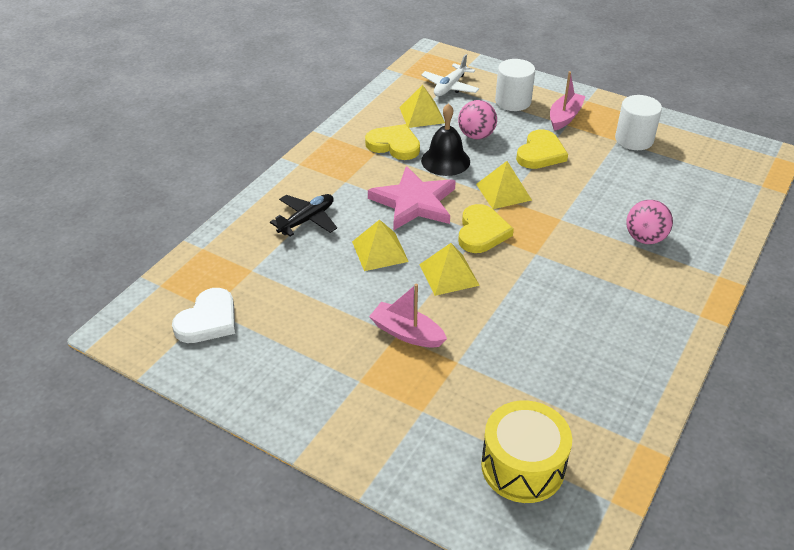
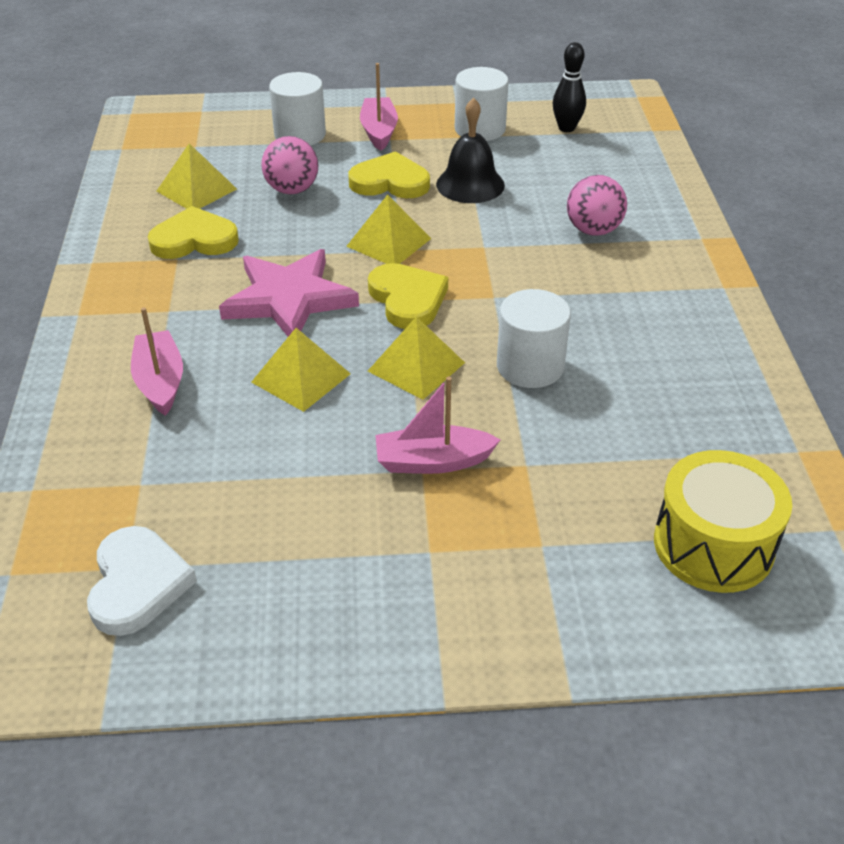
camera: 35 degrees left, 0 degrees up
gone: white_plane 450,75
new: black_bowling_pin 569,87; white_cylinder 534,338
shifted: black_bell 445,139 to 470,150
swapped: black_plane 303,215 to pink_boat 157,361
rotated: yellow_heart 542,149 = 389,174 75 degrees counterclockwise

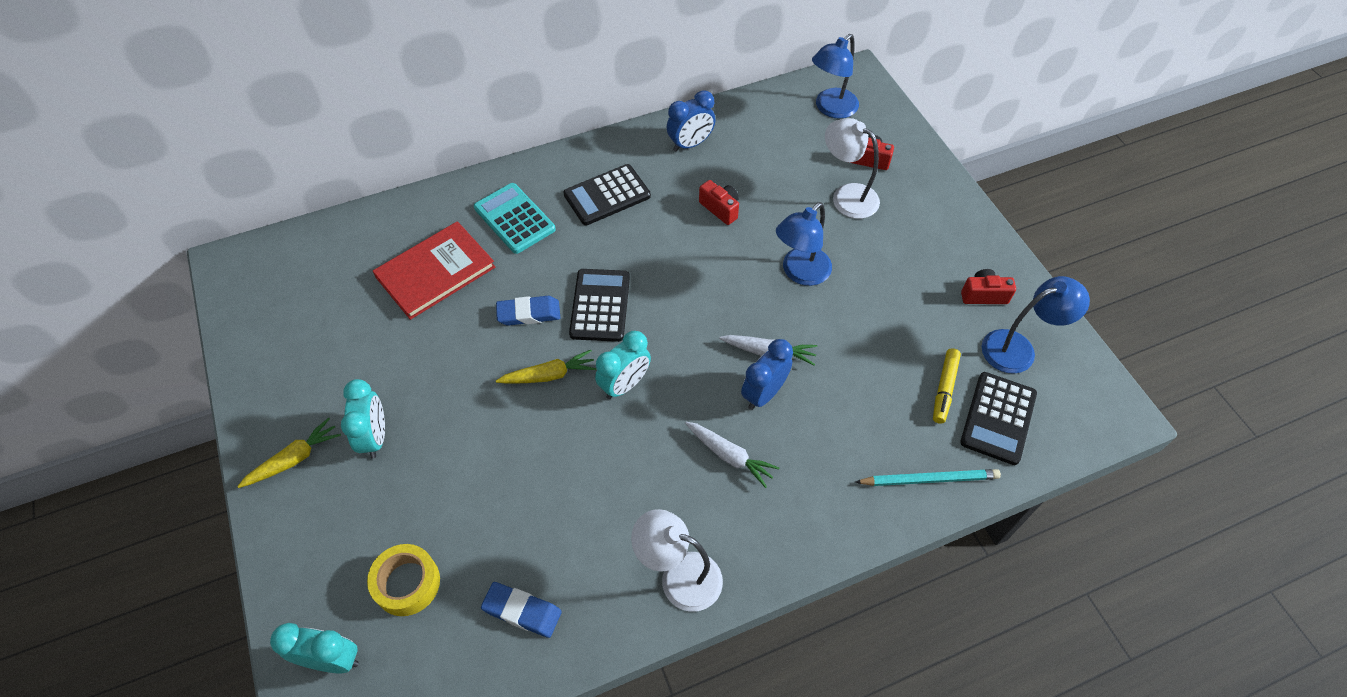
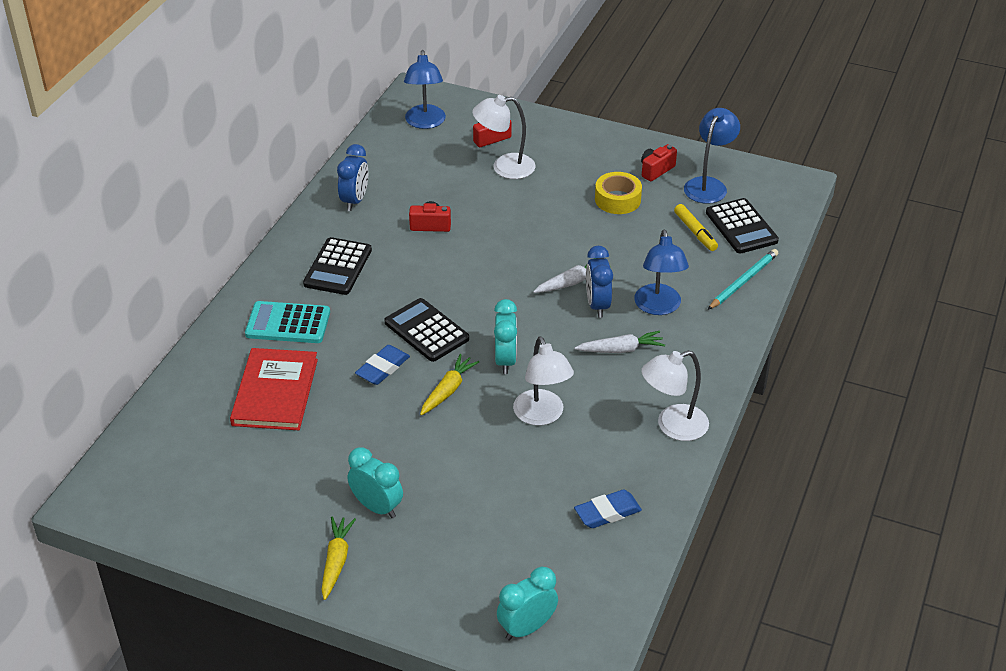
camera: 45 degrees left, 15 degrees down
new: white_lamp 543,381
shifted: blue_lamp 804,244 to 661,272; yellow_tape 403,580 to 618,193

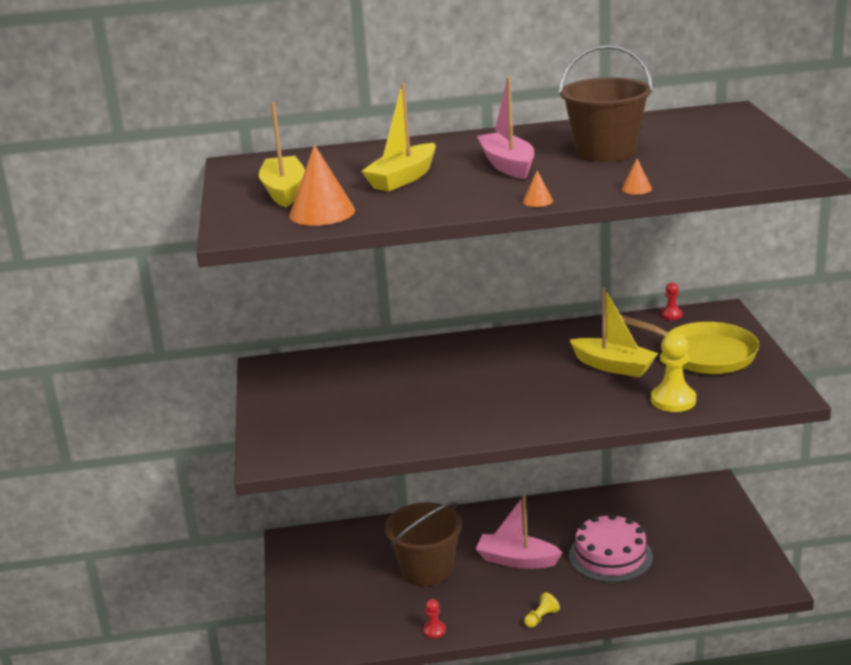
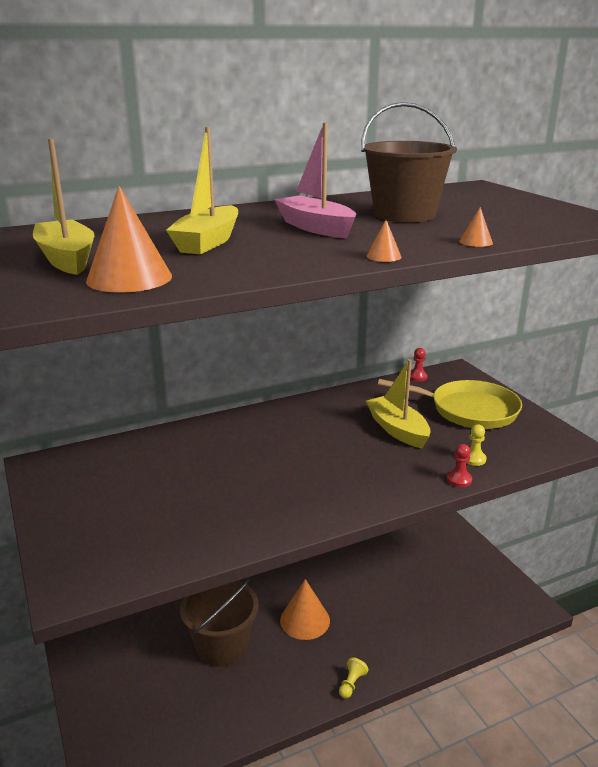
camera: 20 degrees left, 0 degrees up
gone: pink_cake 611,548
shifted: red_pawn 434,619 to 459,465
swapped: pink_boat 519,532 to orange_cone 305,609
rotated: yellow_boat 614,332 = 398,403 135 degrees counterclockwise
scaled: yellow_pawn 673,372 = 476,445 x0.54

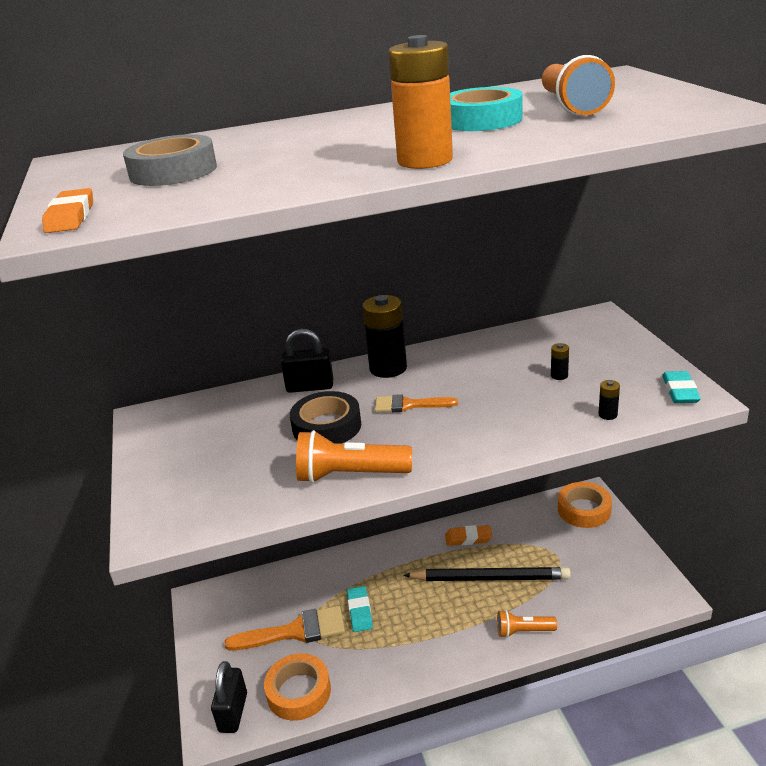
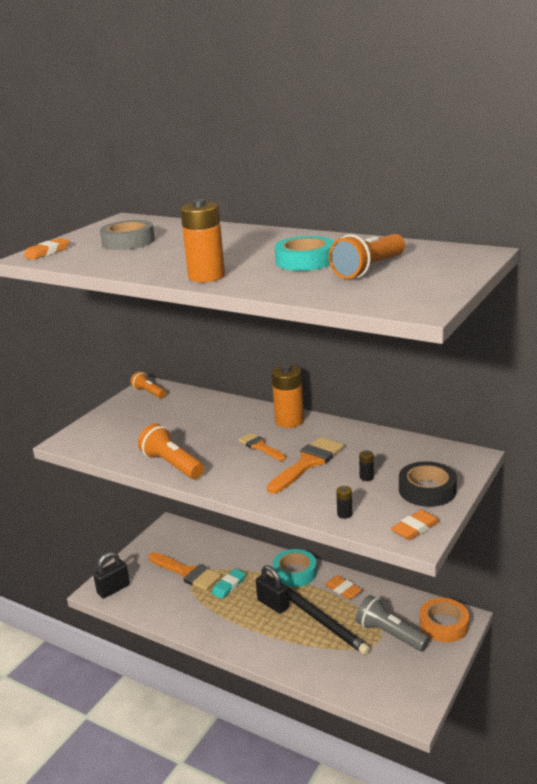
camera: 45 degrees right, 5 degrees down
gone: orange_tape 297,687
new: orange_brush 305,465; turquoise_tape 295,568; grey_flashlight 393,623
shifted: black_padlock 307,361 to 272,589; black_tape 325,417 to 428,484; orange_flashlight 527,624 to 148,385
repainted: black_battery 384,336 to orange_battery 288,396; turquoise_eraser 681,387 to orange_eraser 415,525

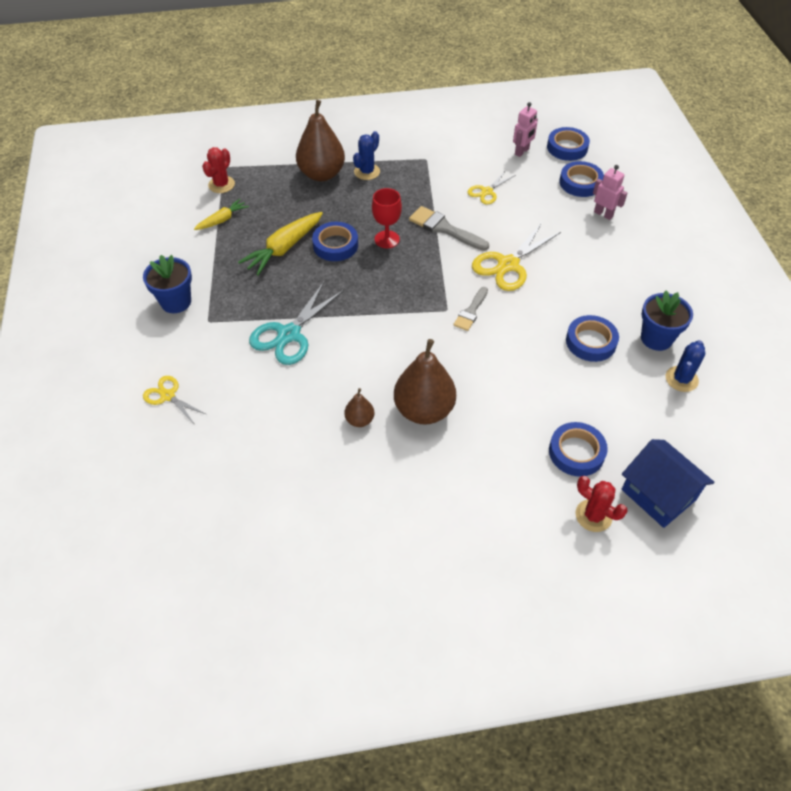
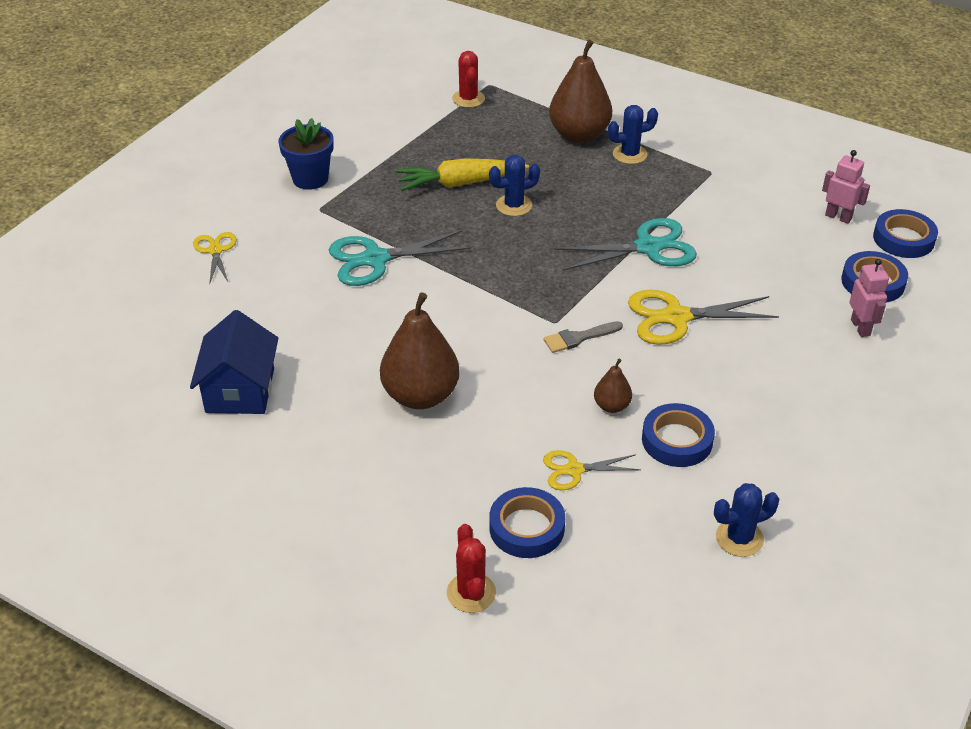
camera: 40 degrees right, 10 degrees down
gone: red_goblet 387,218; yellow_carrot 221,214; blue_flower_pot 667,321
shifted: yellow_scissors 492,187 to 592,470; brown_pear 359,407 to 613,386; blue_house 668,483 to 234,362
swapped: grey_brush 449,228 to turquoise_scissors 625,244; blue_tape 335,241 to blue_cactus 514,185
rotated: pink_robot 525,129 = 846,187 135 degrees counterclockwise; red_cactus 218,170 = 468,79 75 degrees counterclockwise

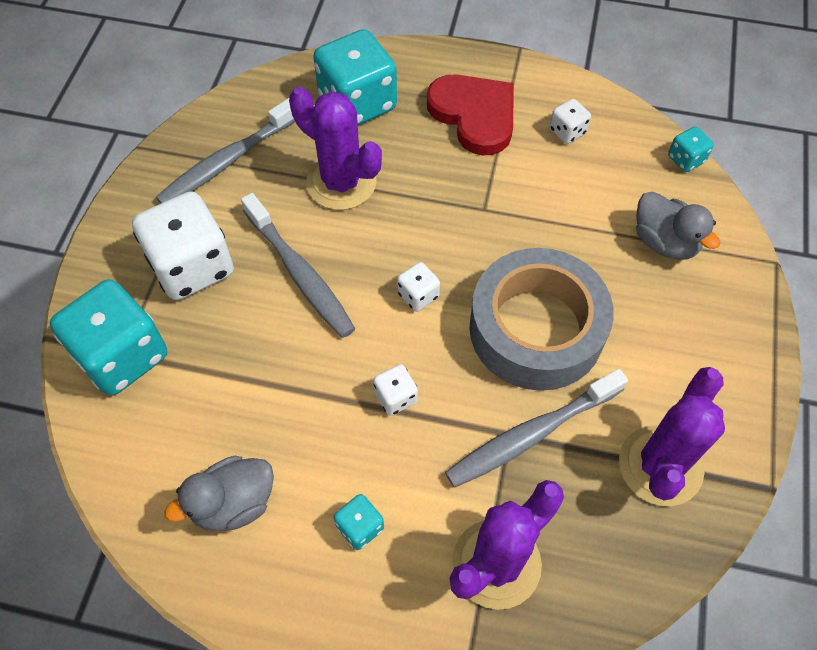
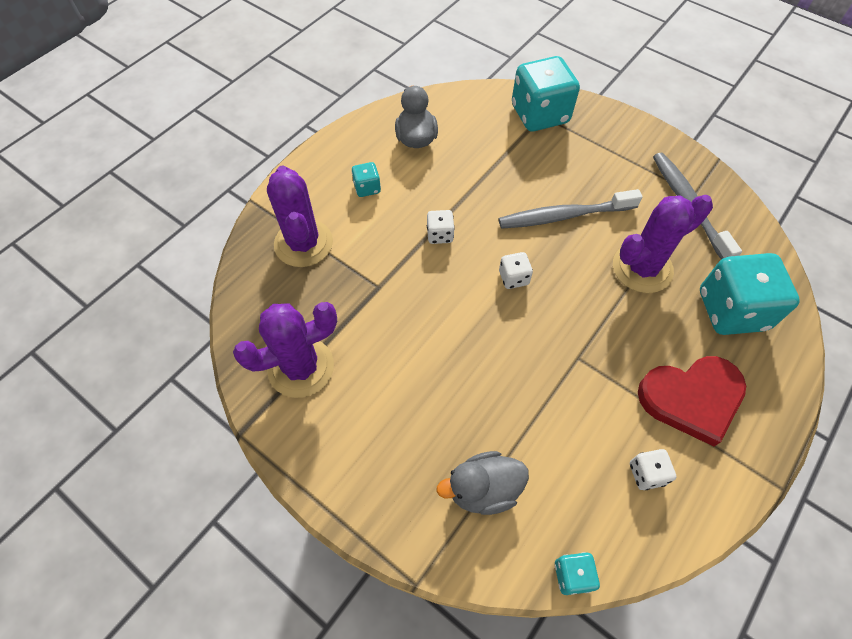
camera: 115 degrees right, 0 degrees up
gone: white_dice 183,245; grey_tape 541,319; grey_toothbrush 536,428
rotated: purple_cactus 672,436 = 285,350 75 degrees counterclockwise

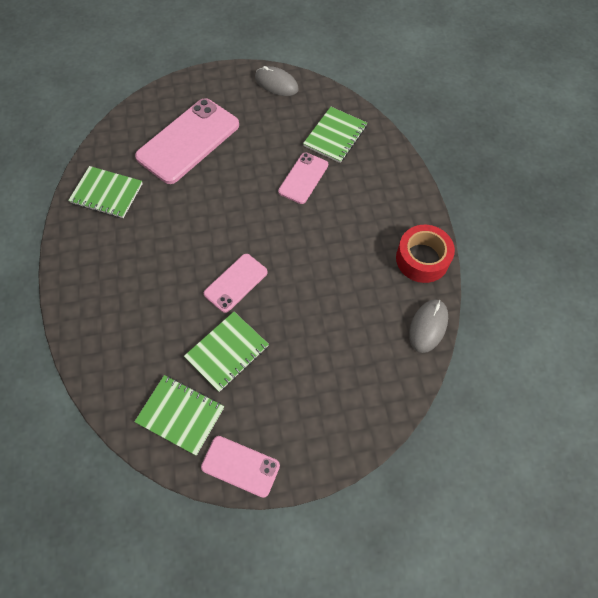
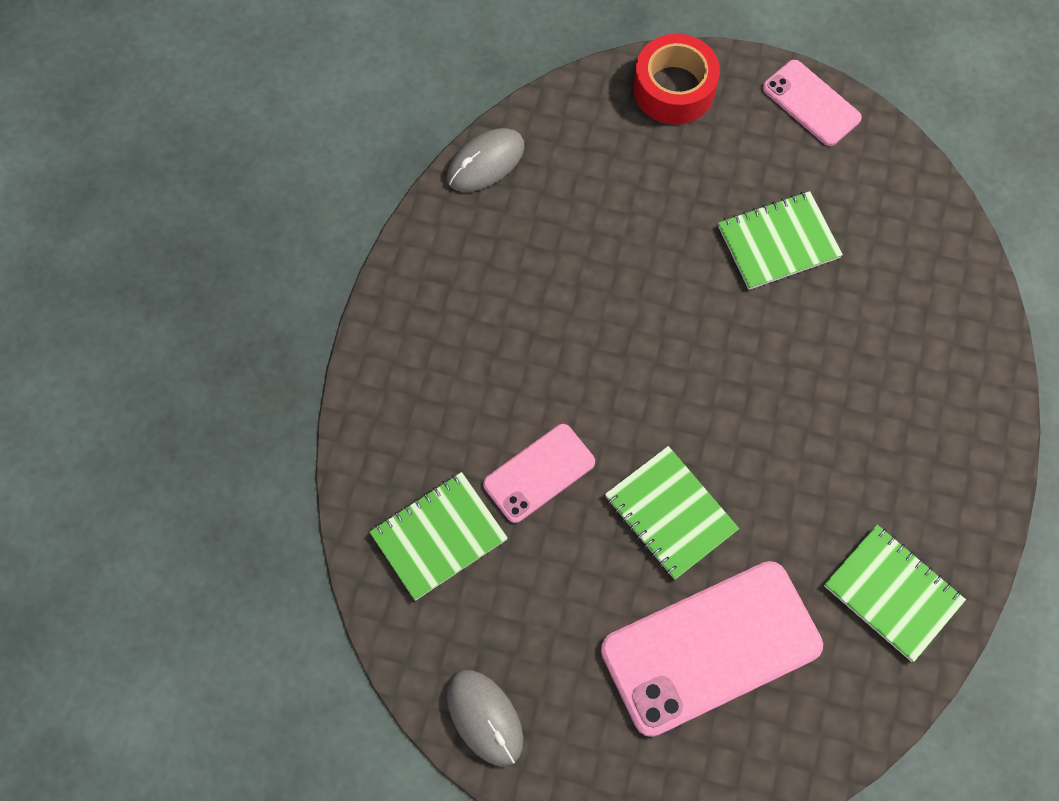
camera: 155 degrees left, 5 degrees up
gone: pink_phone 236,283
shifted: red_tape 425,254 to 677,79; green_notebook 179,415 to 672,513

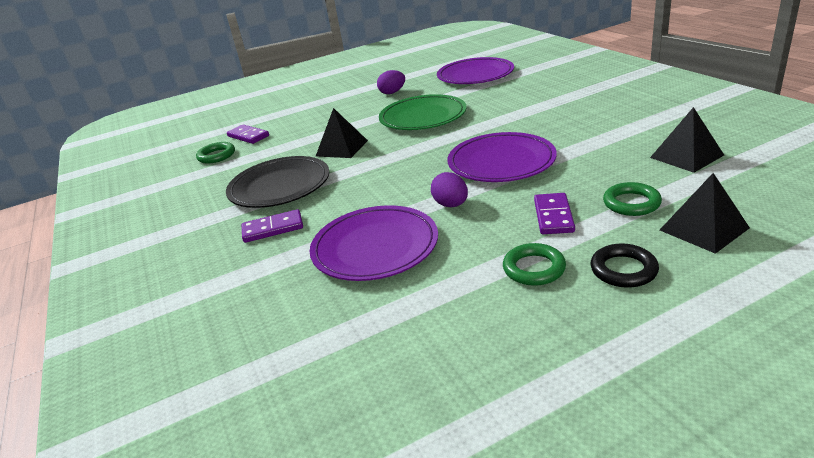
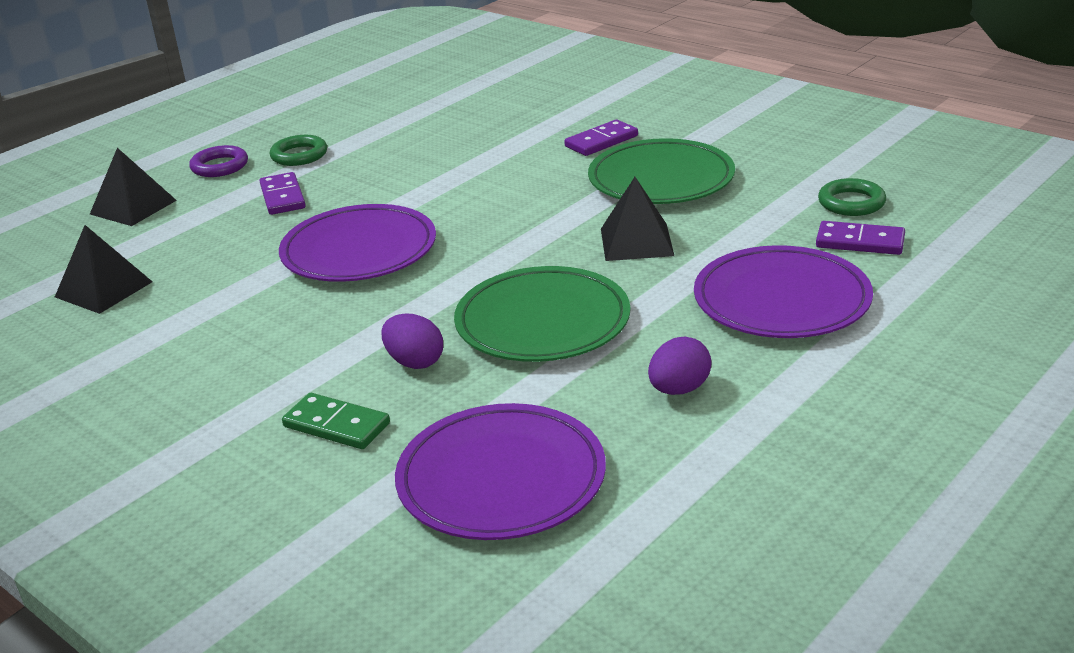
camera: 155 degrees right, 0 degrees up
gone: green_ring 632,199
new: green_domino 336,421
shifted: purple_egg 449,189 to 412,341; purple_plate 373,243 to 783,291
repainted: black_plate 277,182 to green_plate 661,171; black_ring 624,266 to purple_ring 218,161

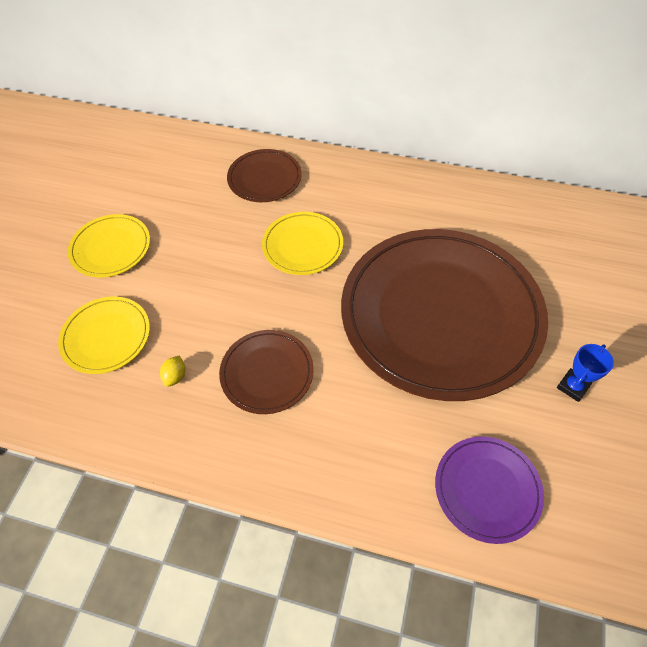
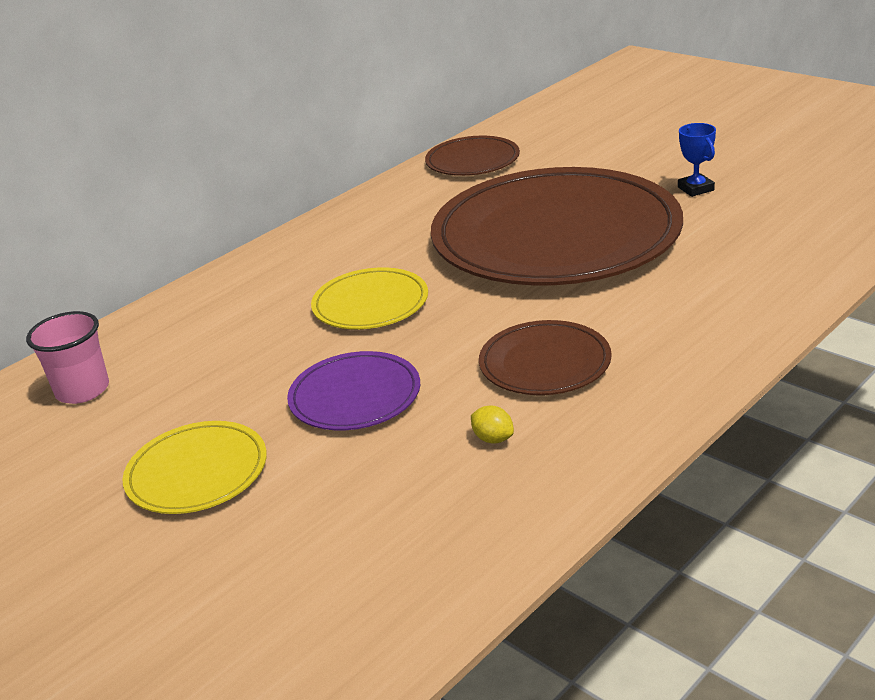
camera: 60 degrees left, 25 degrees down
gone: yellow_plate 104,335
new: pink_cup 67,357
shifted: brown_plate 264,175 to 472,156; purple_plate 489,490 to 353,390

